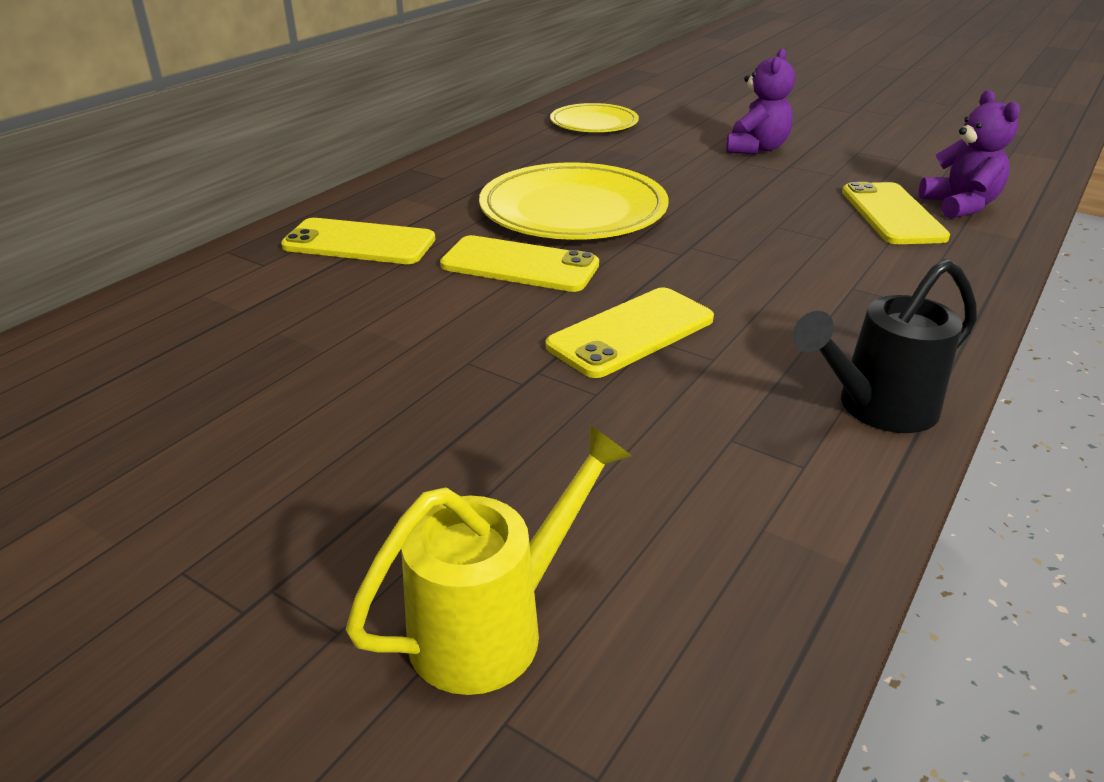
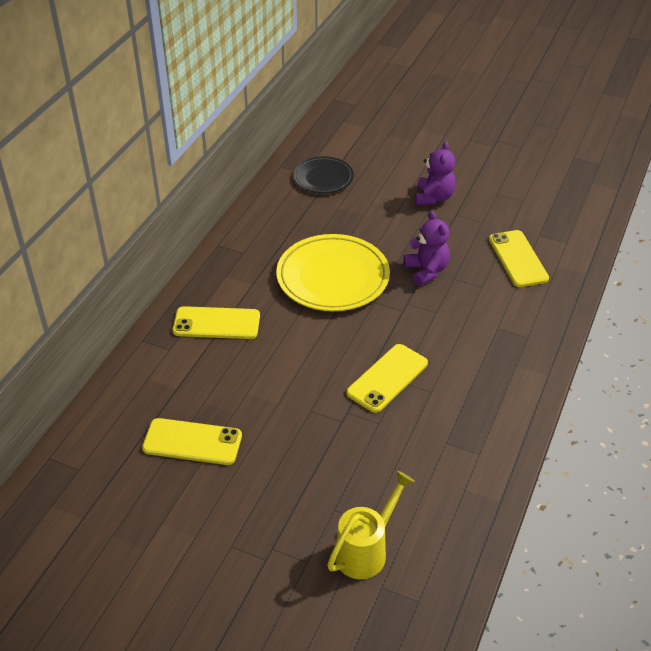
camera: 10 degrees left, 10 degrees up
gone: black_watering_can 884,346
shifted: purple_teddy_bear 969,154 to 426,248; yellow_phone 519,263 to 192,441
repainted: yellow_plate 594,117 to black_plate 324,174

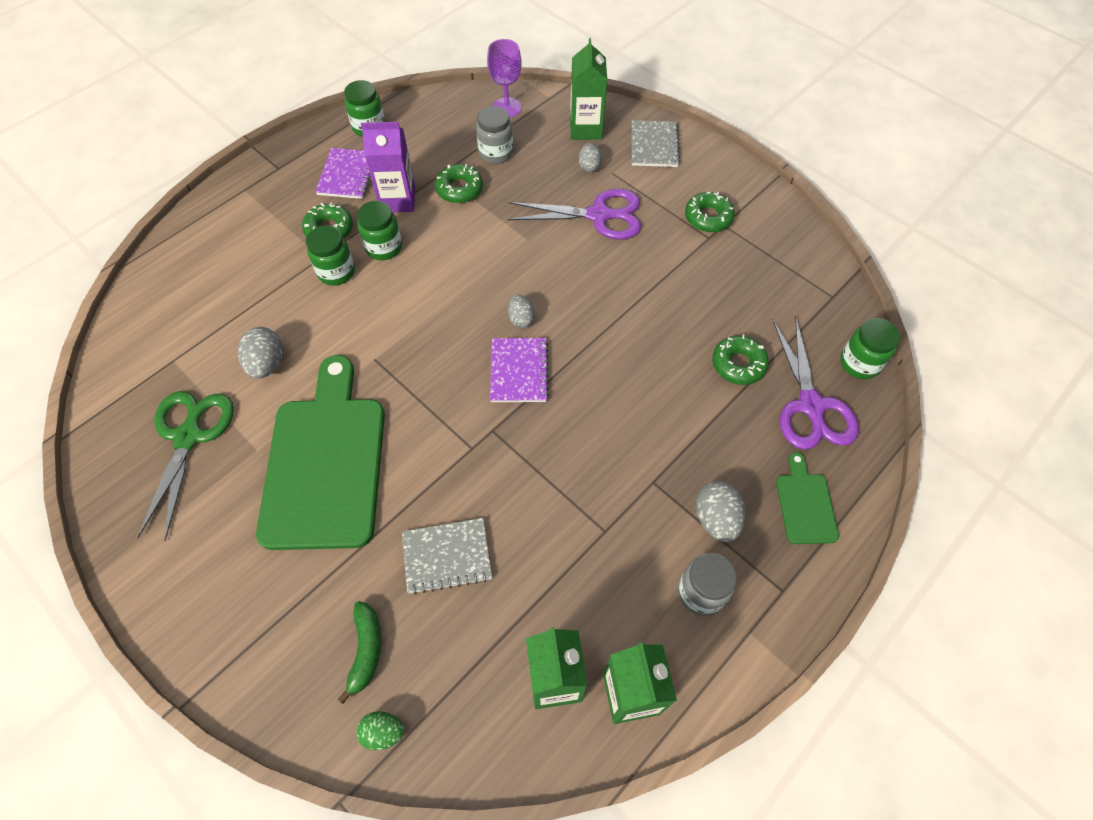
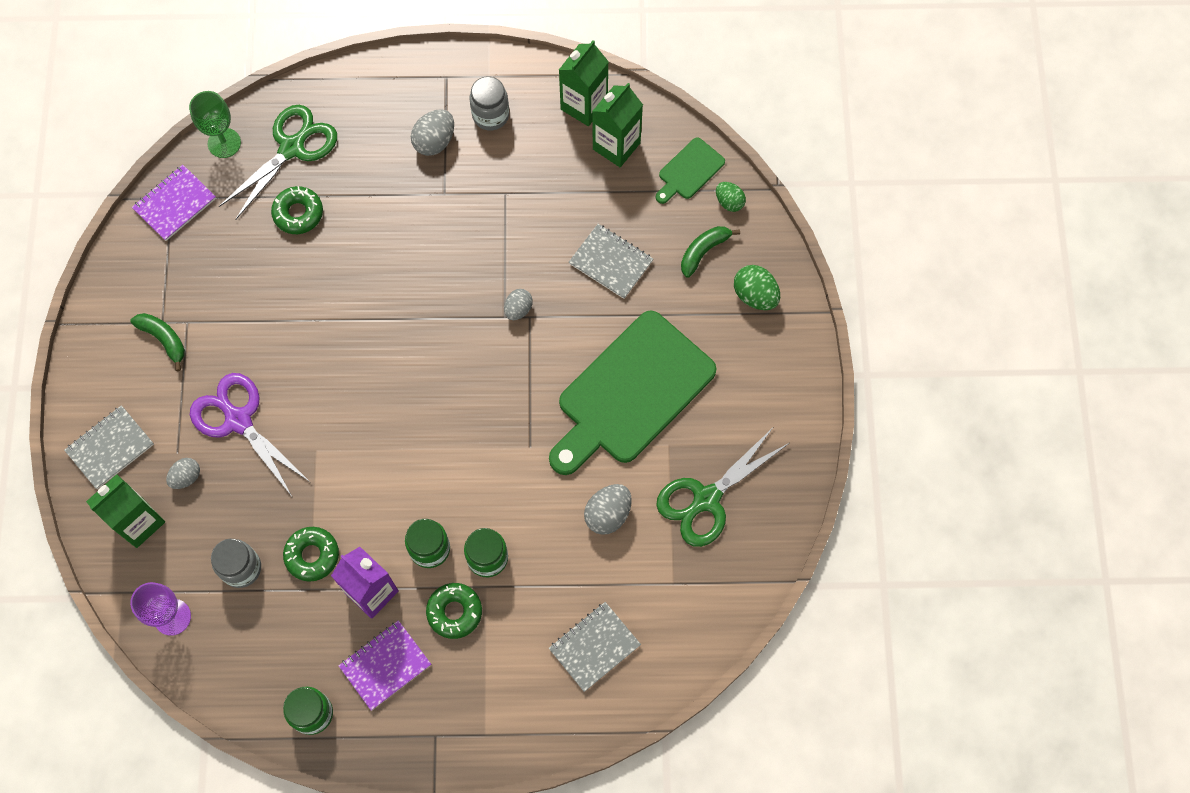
camera: 135 degrees left, 10 degrees up
new: green_egg 757,287; grey_notebook 595,647
shifted: grey_egg 521,311 to 518,304; purple_notebook 519,370 to 174,203; green_cutting_board 807,498 to 690,170
swapped: green_donut 710,212 to green_banana 157,342; green_jar 870,348 to green_goblet 215,124
repainted: purple_scissors 816,383 to green_scissors 278,162

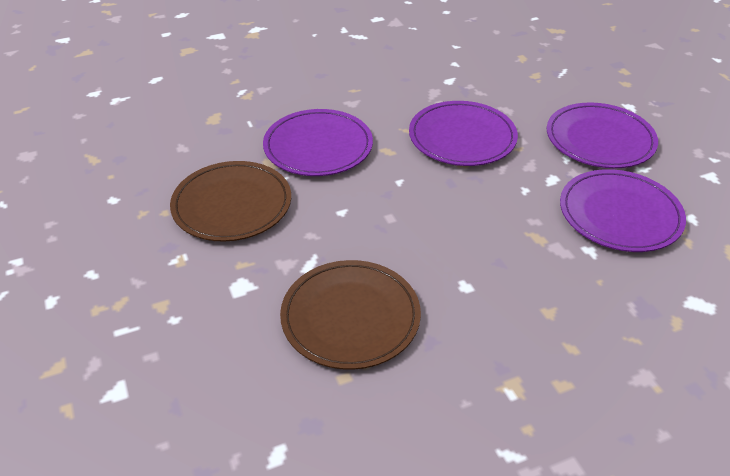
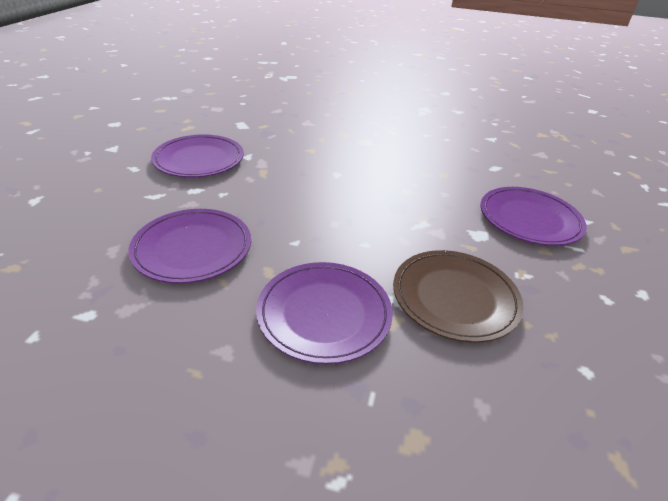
camera: 145 degrees left, 5 degrees down
gone: brown_plate 350,315
shifted: purple_plate 602,135 to 534,216

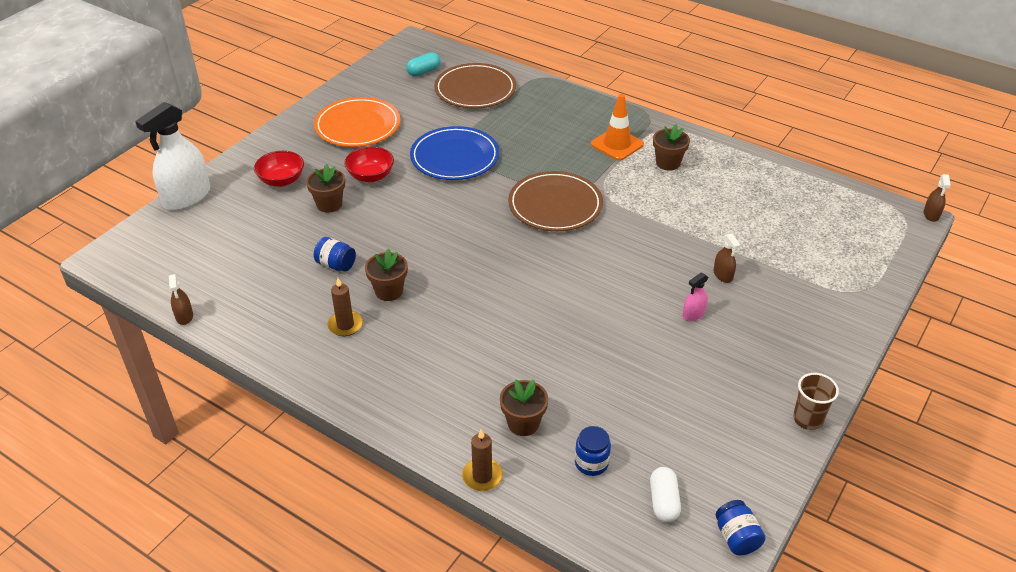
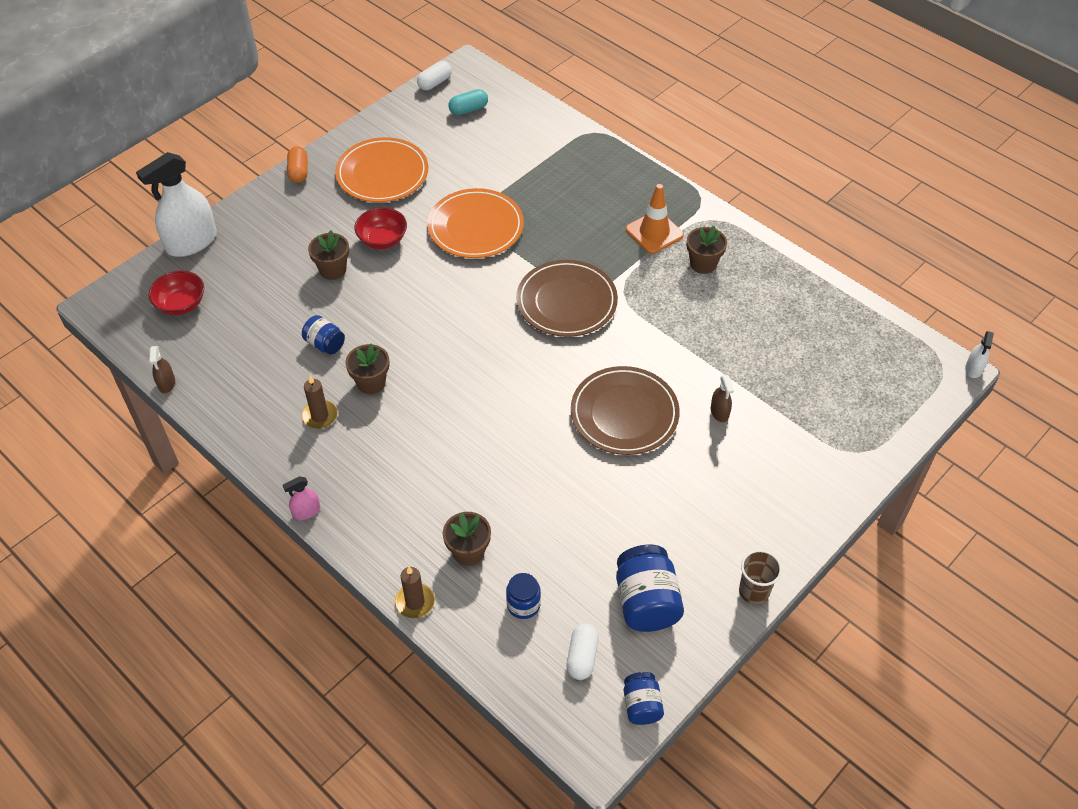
camera: 10 degrees right, 10 degrees up
new: white_capsule 434,75; orange_capsule 297,164; blue_jar 650,588
shifted: brown_plate 475,85 to 625,410; red_bowl 279,169 to 176,293; pink_spray_bottle 695,296 to 301,498
repainted: blue_plate 454,153 to orange_plate 475,223; brown_spray_bottle 937,198 to white_spray_bottle 979,354

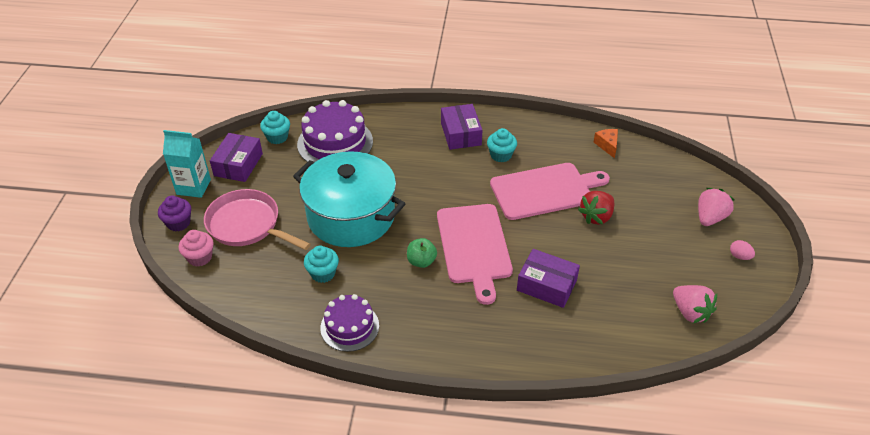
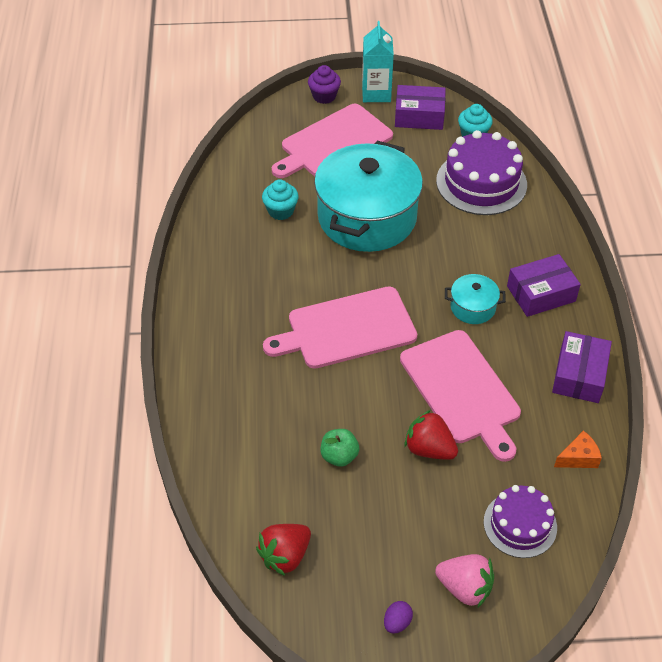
camera: 80 degrees right, 5 degrees up
gone: turquoise_cupcake 502,145; pink_cupcake 196,248
new: turquoise_pot 475,299
shifted: green_apple 422,253 to 339,448; purple_box 548,278 to 582,367; purple_cake 349,323 to 520,521
swapped: pink_pan 257,219 to pink_cutting_board 332,141
repainted: pink_egg 742,250 to purple_egg 398,617; pink_strawberry 695,304 to red_strawberry 283,550

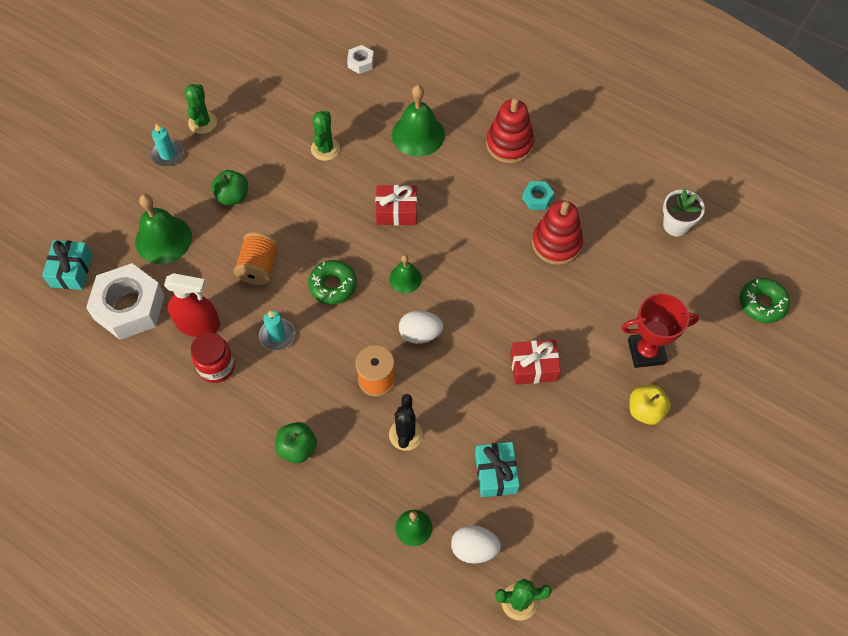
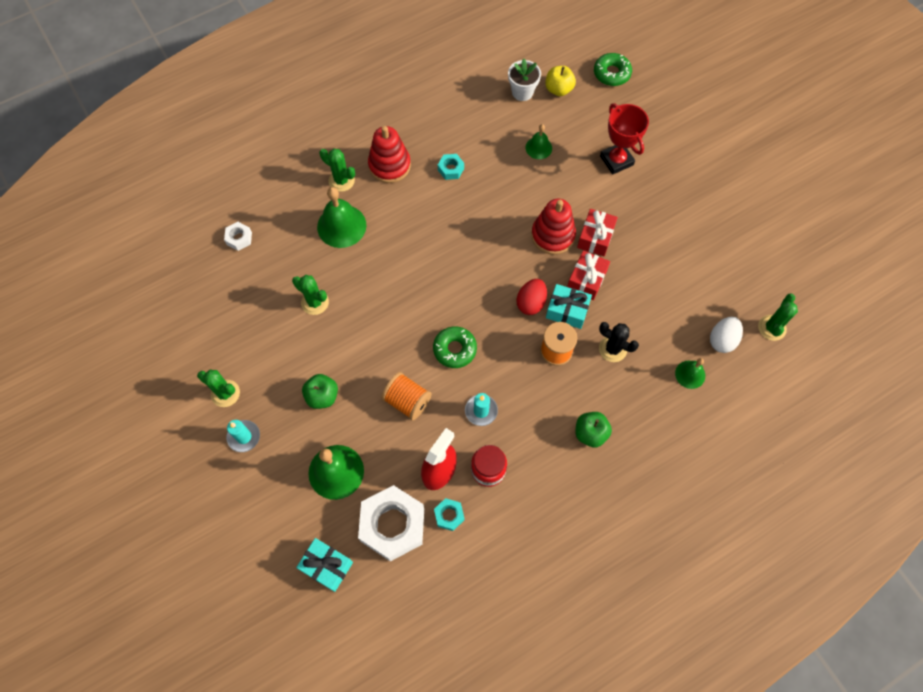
camera: 65 degrees left, 5 degrees up
new: green_cactus 337,170; turquoise_nut 449,514
shifted: red_gift 396,205 to 588,275; red_stacking_toy 557,233 to 553,227; green_bell 405,274 to 539,141; yellow_apple 650,405 to 560,81; turquoise_gift 497,469 to 569,306
repainted: white_egg 421,327 to red_egg 532,297
rotated: red_trophy 660,330 = 624,139 45 degrees counterclockwise

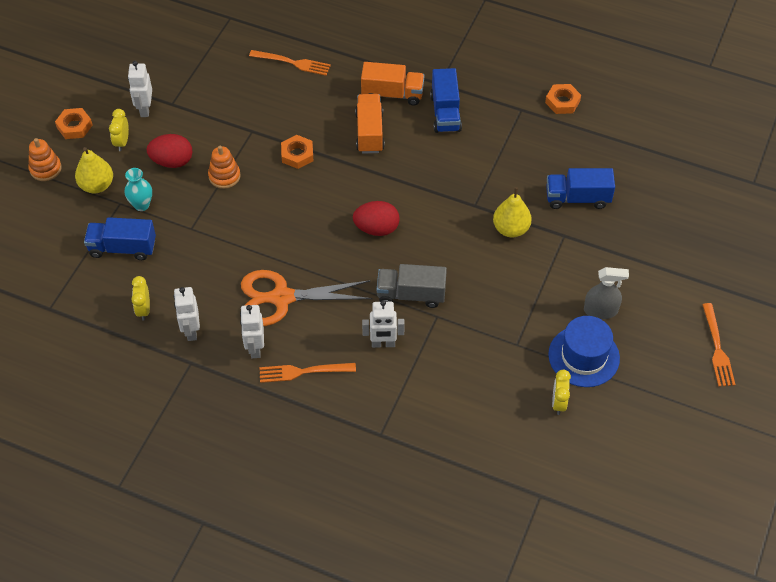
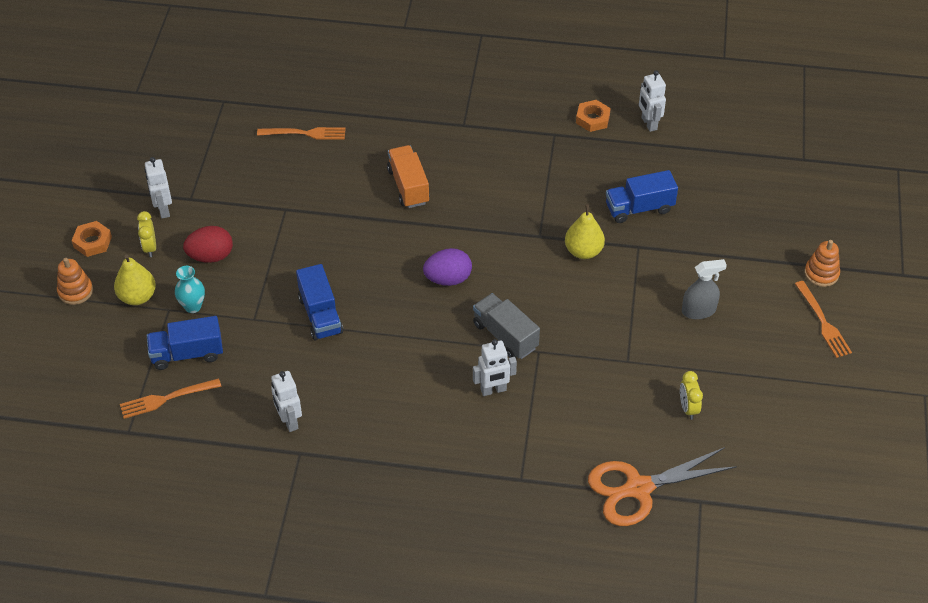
camera: 15 degrees left, 5 degrees down
gone: orange_truck 392,84; orange_nut 297,152; yellow_clock 140,298; blue_hat 584,351
shifted: blue_truck 446,100 to 319,302; orange_stacking_toy 224,167 to 822,263; orange_scissors 306,298 to 662,486; white_robot 252,331 to 652,101; orange_fork 307,373 to 171,398
repainted: red_egg 376,218 to purple_egg 447,267
rotated: grey_truck 412,286 = 506,326 60 degrees clockwise

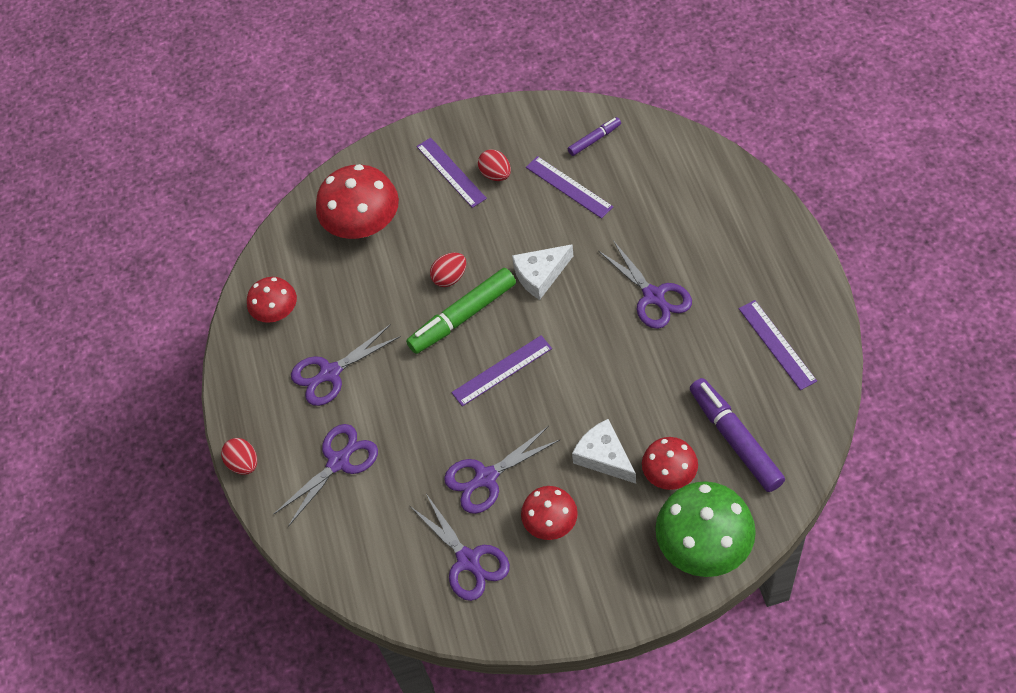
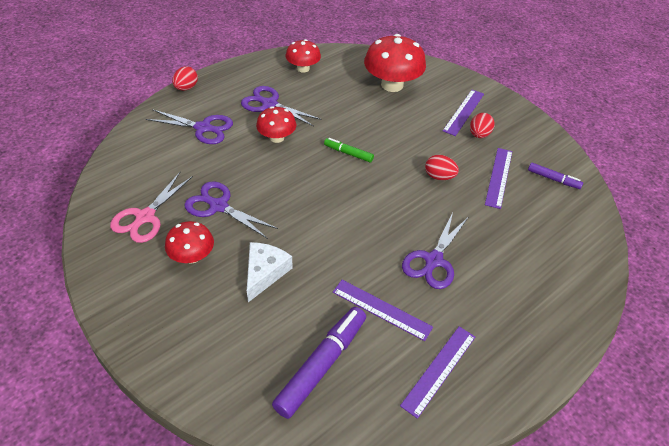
camera: 55 degrees right, 10 degrees down
gone: white_cheese 542,272; green_mushroom 705,529
shifted: red_egg 448,270 to 442,167; purple_ruler 501,370 to 383,310; red_mushroom 670,463 to 276,124
repainted: purple_scissors 460,547 to pink_scissors 151,207
scaled: green_marker 461,311 = 349,150 x0.53

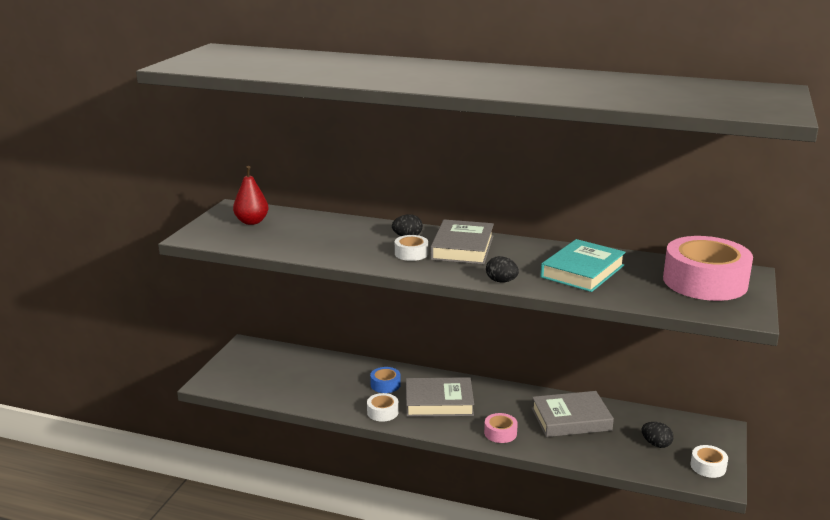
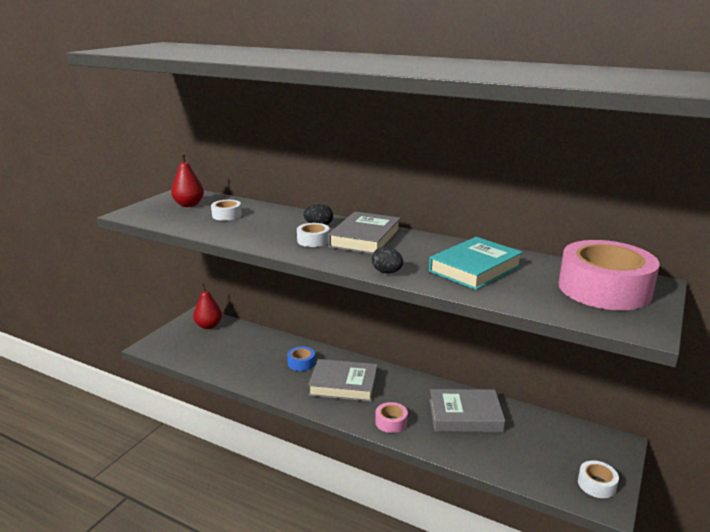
camera: 10 degrees right, 0 degrees up
gone: black_egg 657,435
new: red_pear 207,306
shifted: white_tape 383,407 to 226,210

